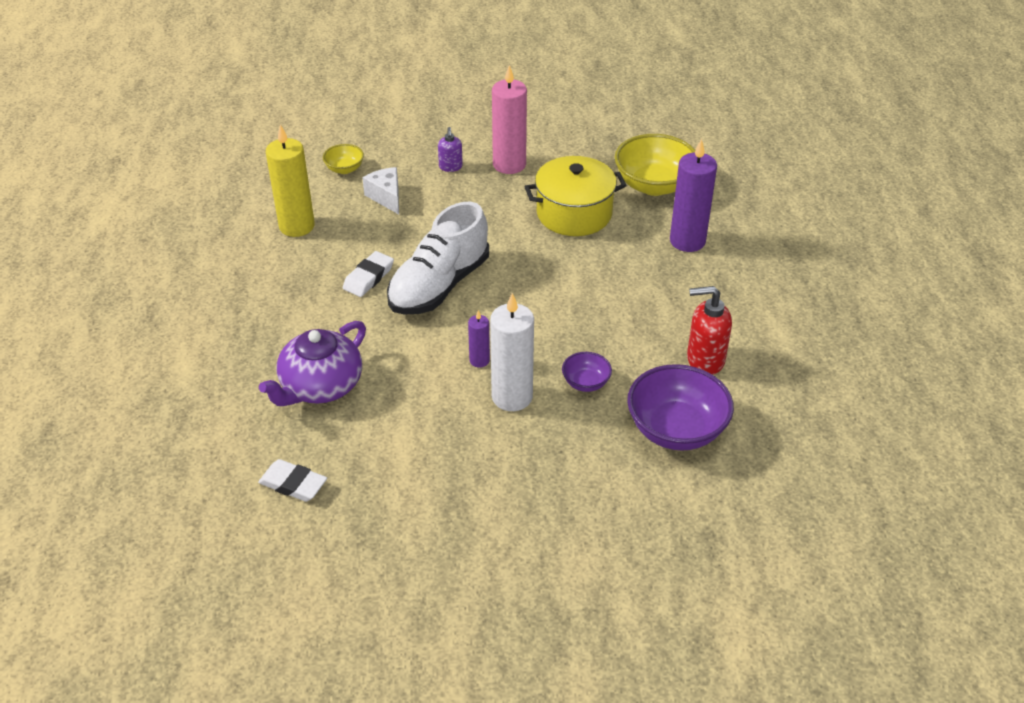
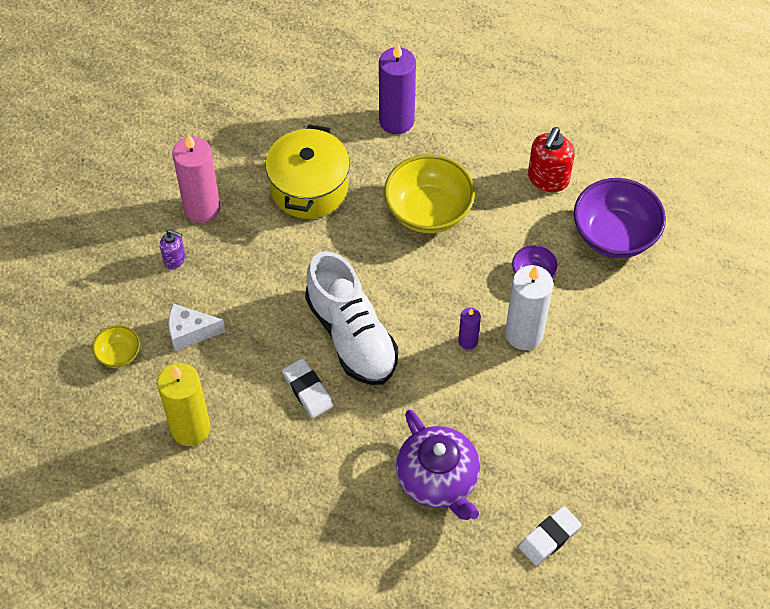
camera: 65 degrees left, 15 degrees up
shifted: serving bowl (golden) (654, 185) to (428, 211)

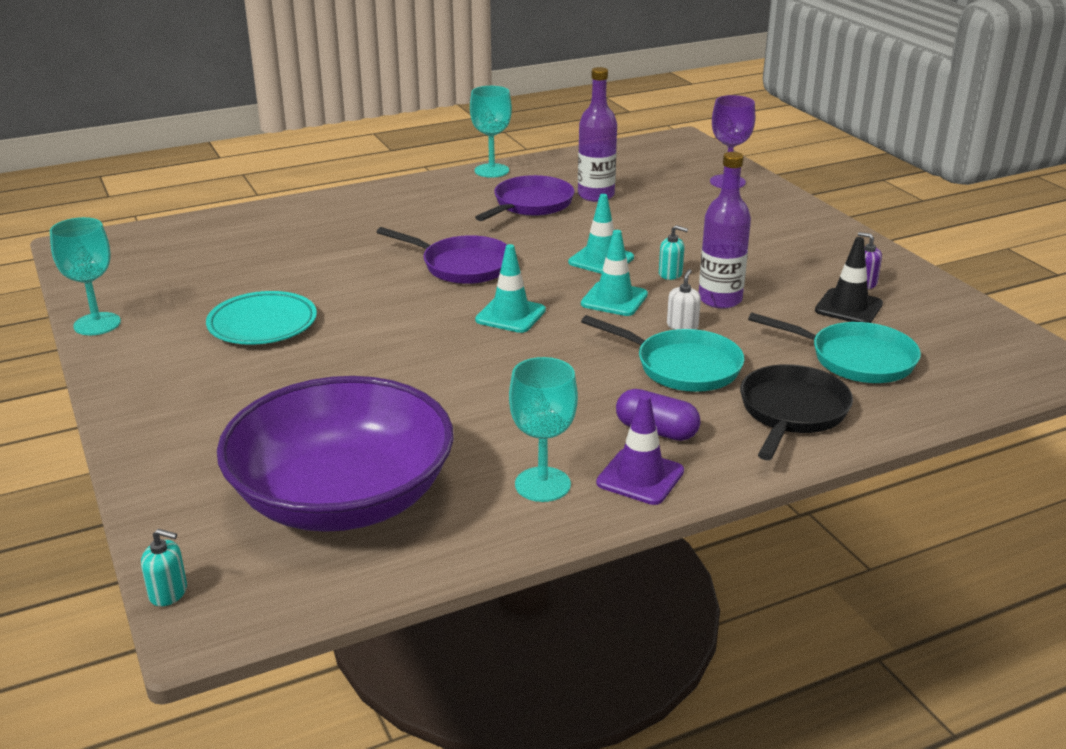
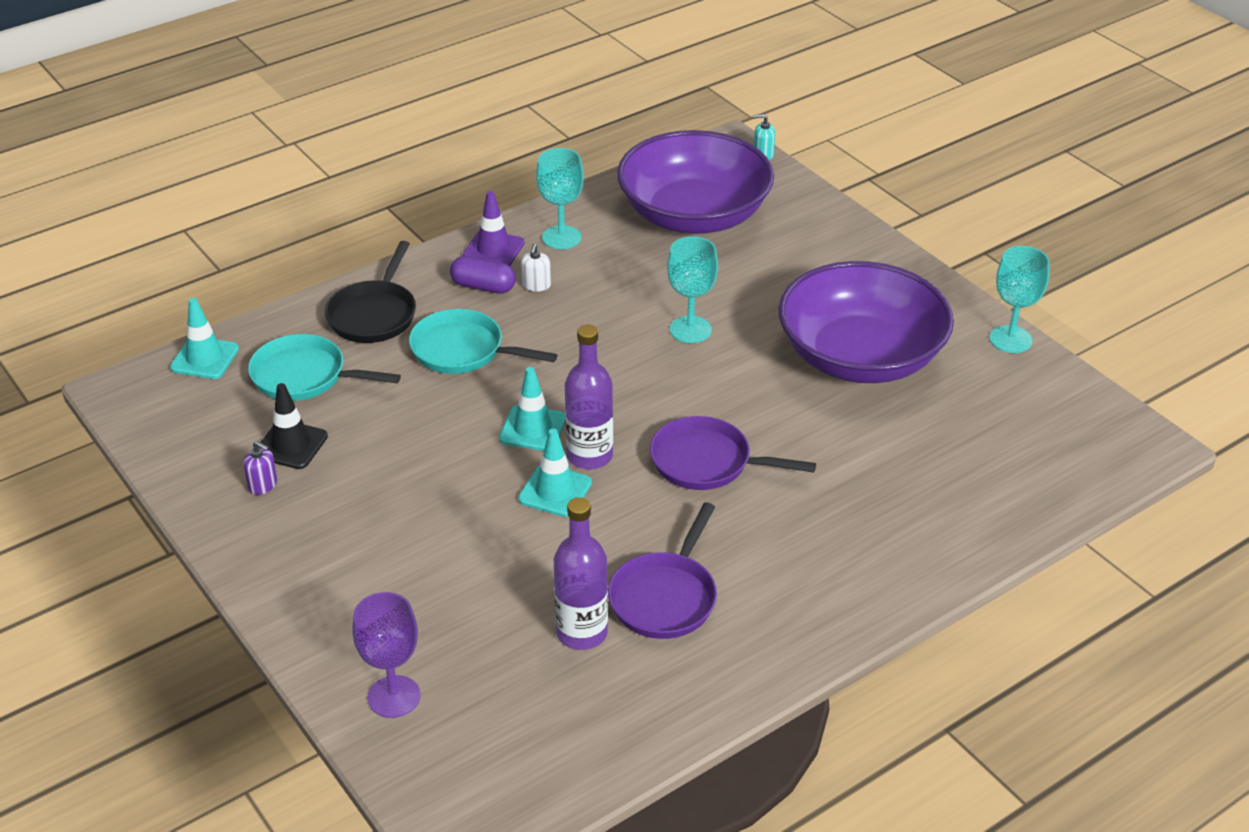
camera: 170 degrees right, 10 degrees up
gone: pump bottle (teal) (670, 274)
shifted: goblet (teal) (491, 171) to (690, 329); flask (purple) (720, 299) to (589, 456); traffic cone (teal) (510, 315) to (205, 358); pump bottle (white) (682, 326) to (536, 285)
swapped: plate (teal) (262, 324) to serving bowl (purple) (860, 357)

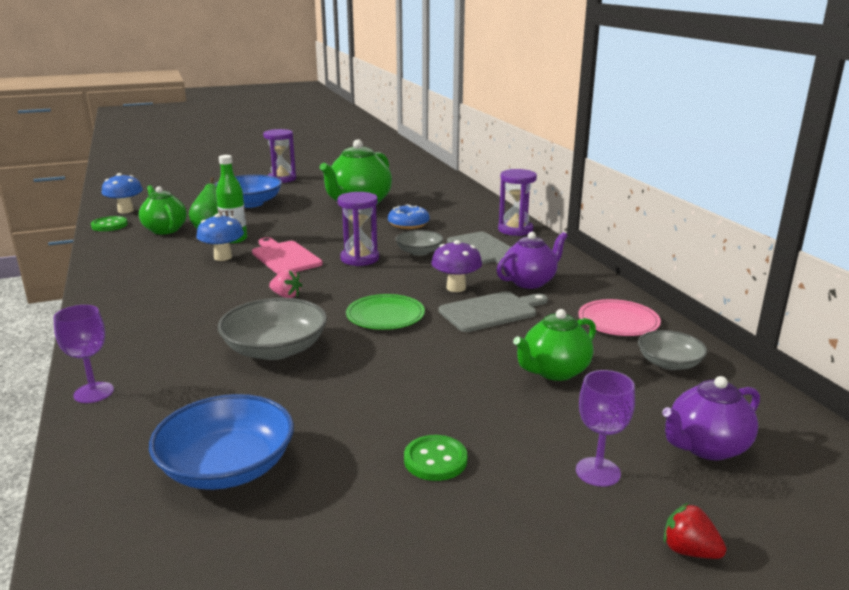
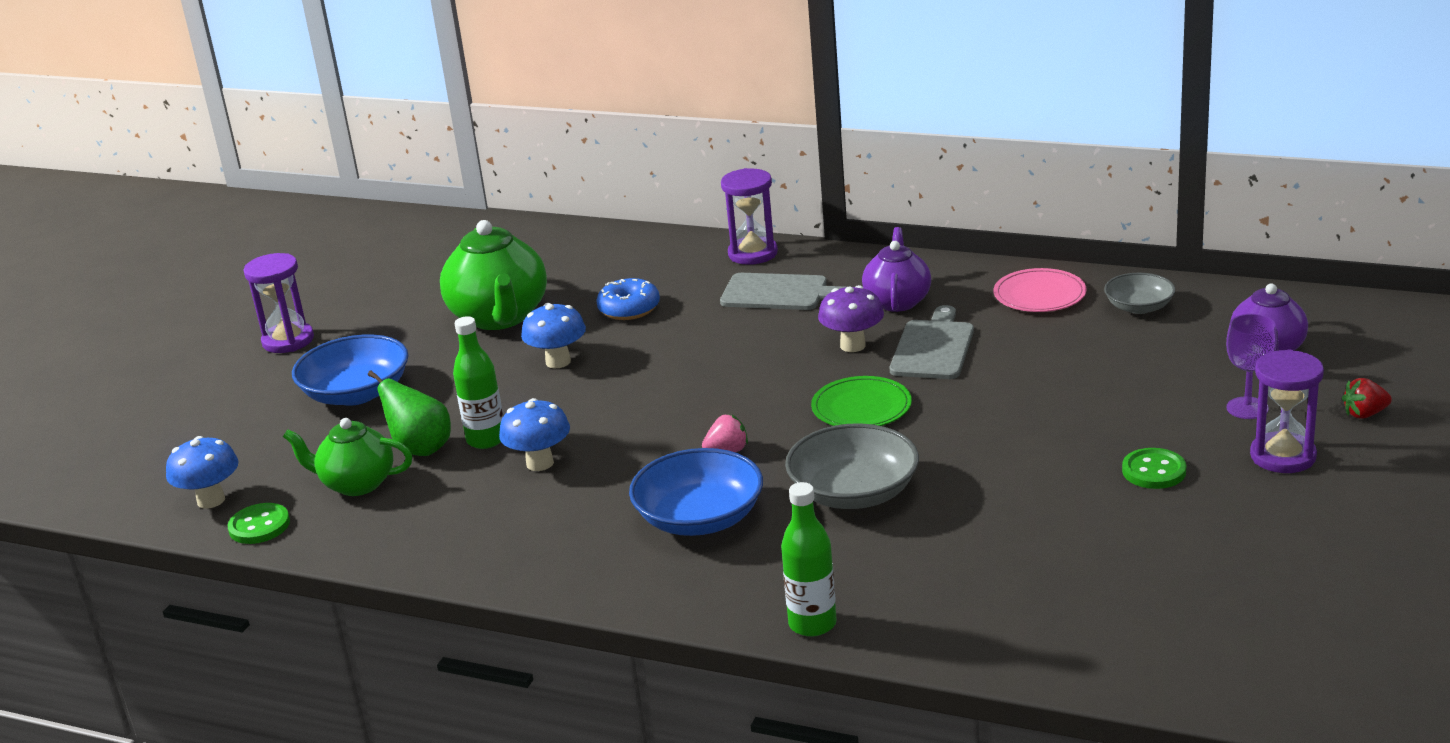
camera: 45 degrees left, 5 degrees up
gone: serving bowl (gray) (419, 252); cutting board (rose-pink) (285, 257); teapot (emerald) (554, 371)
new: toadstool (royal blue) (558, 362)
shifted: sand timer (purple) (359, 259) to (1283, 456); serving bowl (royal blue) (227, 467) to (700, 518)
swapped: goblet (purple) (93, 392) to flask (emerald) (812, 624)

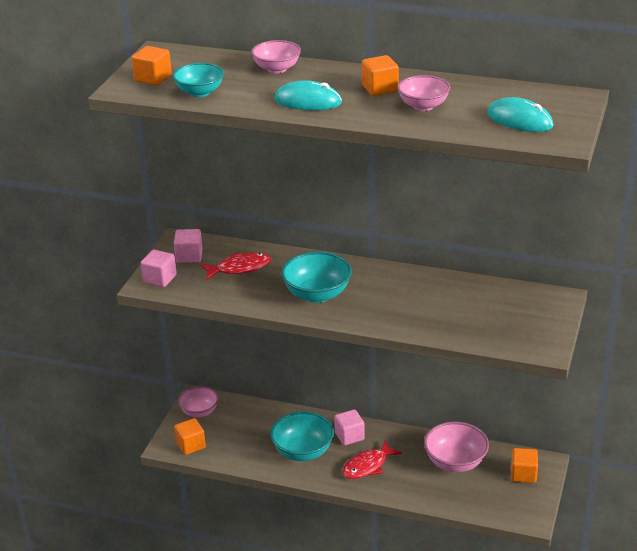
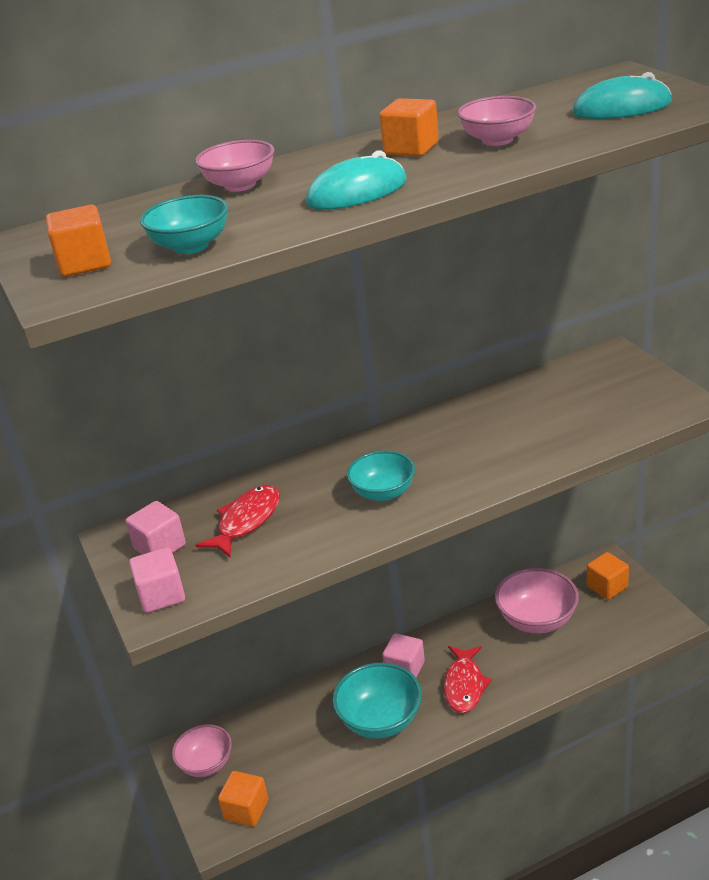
camera: 40 degrees left, 0 degrees up
scaled: serving bowl (teal) (317, 294) = (383, 493) x0.66

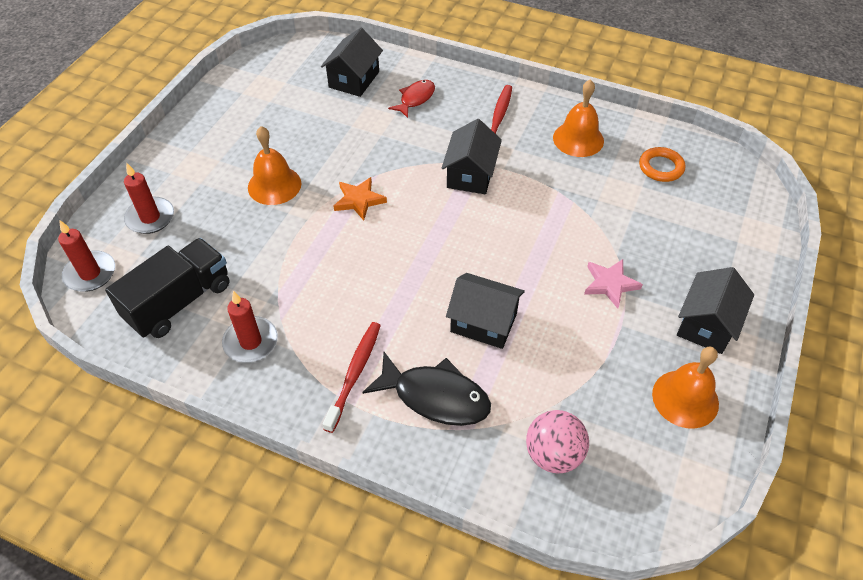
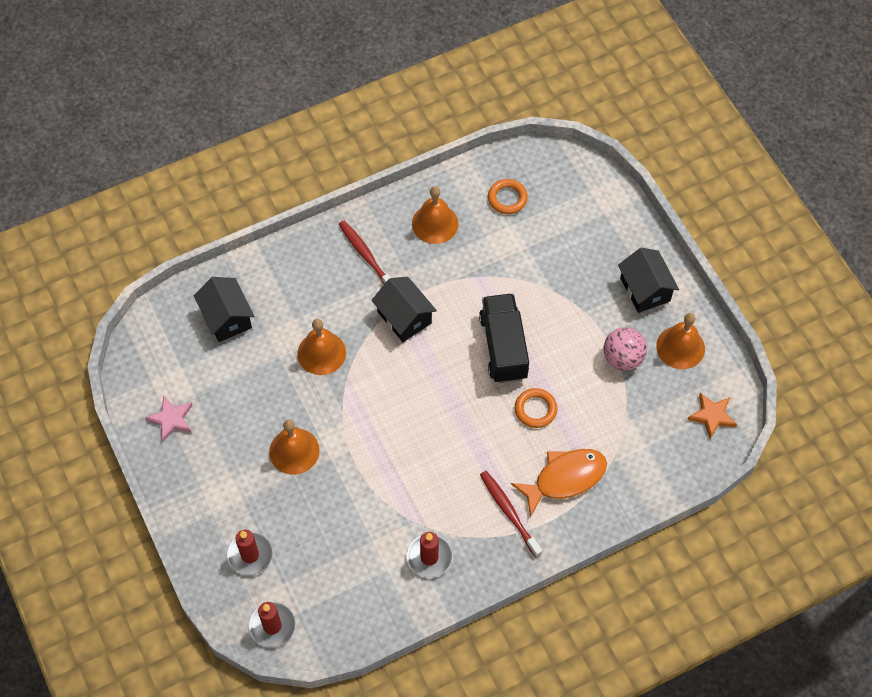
camera: 50 degrees left, 10 degrees up
gone: toy fish (red) (415, 99)
new: bell (orange-coloured) (321, 353)
shifted: star (orange-coloured) (359, 200) to (712, 416); toy truck (black) (179, 302) to (503, 347); star (rose-pink) (610, 284) to (171, 419); play ball (rose-pink) (553, 454) to (622, 358)
swapped: cottage (black) (483, 322) to torus (orange-coloured) (535, 409)
repainted: toy fish (black) (435, 397) to toy fish (orange-coloured) (565, 478)

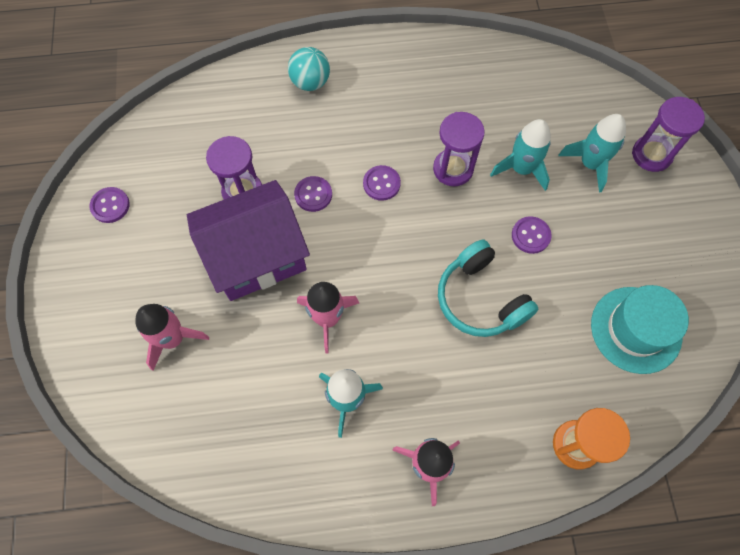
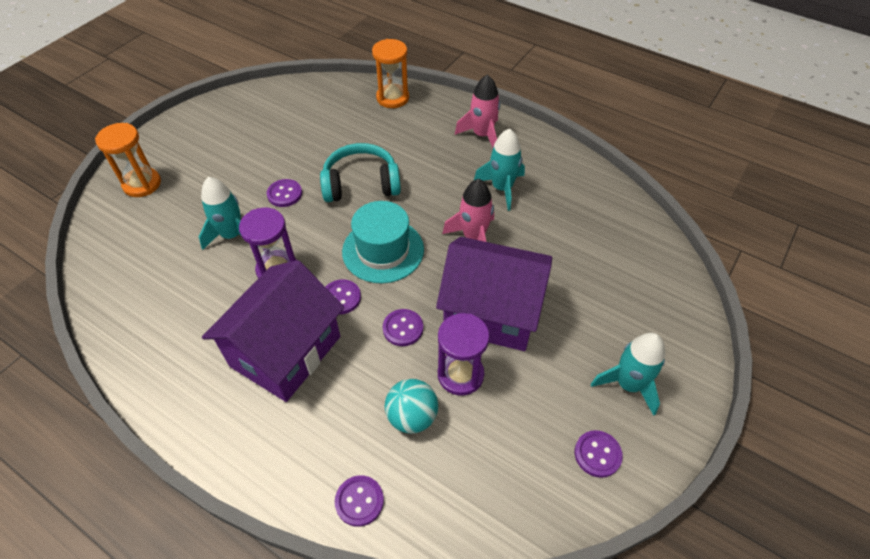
camera: 140 degrees left, 15 degrees down
gone: rocket (rose-pink) (173, 339)
new: cottage (purple) (286, 351); sewing button (purple) (359, 501)
shifted: play ball (teal) (310, 82) to (412, 416); rocket (teal) (590, 164) to (628, 384); hat (teal) (636, 329) to (383, 250)
repainted: sand timer (purple) (651, 155) to sand timer (orange-coloured) (142, 184)
rotated: over-ear headphones (teal) (480, 298) = (361, 184) 105 degrees counterclockwise

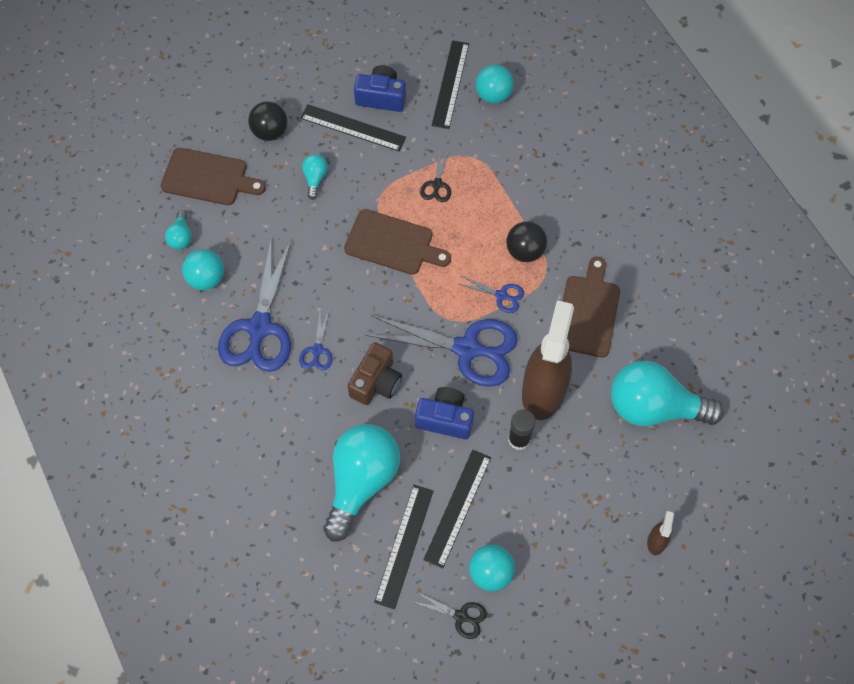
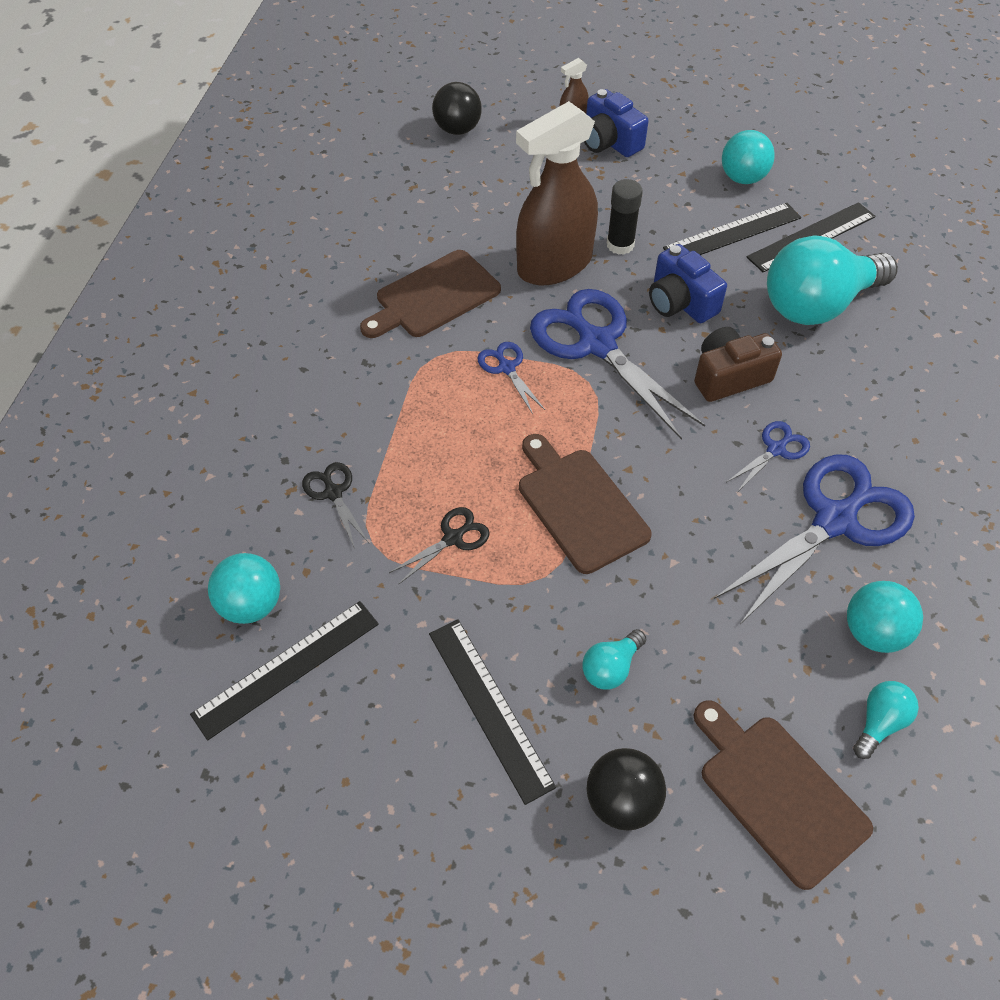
camera: 140 degrees left, 10 degrees down
gone: light bulb (teal) (653, 407)
shifted: compact camera (royal blue) (381, 97) to (609, 142); play ball (black) (525, 251) to (457, 129); pair of scissors (black) (461, 616) to (333, 493)

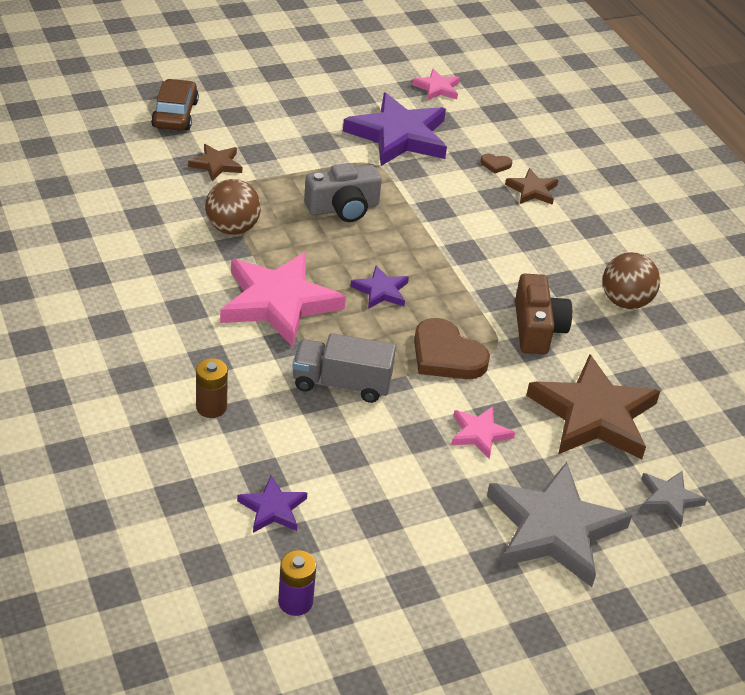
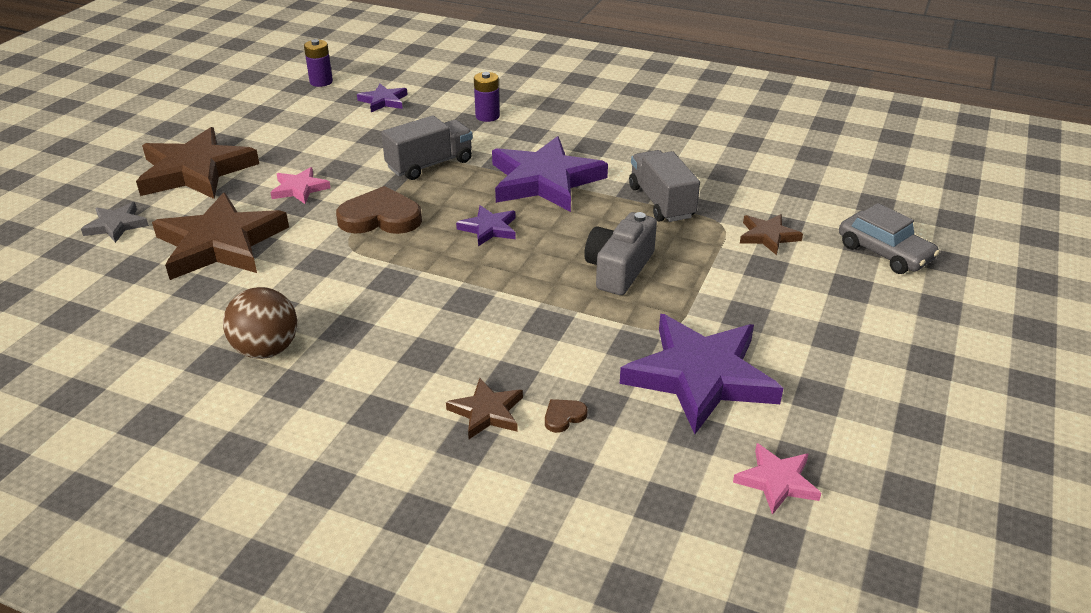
camera: 140 degrees right, 5 degrees down
gone: compact camera (dark brown) (537, 328)
swapped: play ball (dark brown) (232, 228) to toy truck (gray) (661, 202)
repainted: toy car (dark brown) (175, 114) to toy car (gray) (884, 252); star (rose-pink) (278, 302) to star (purple) (545, 180); battery (dark brown) (211, 407) to battery (purple) (487, 116); star (gray) (553, 529) to star (dark brown) (196, 171)

